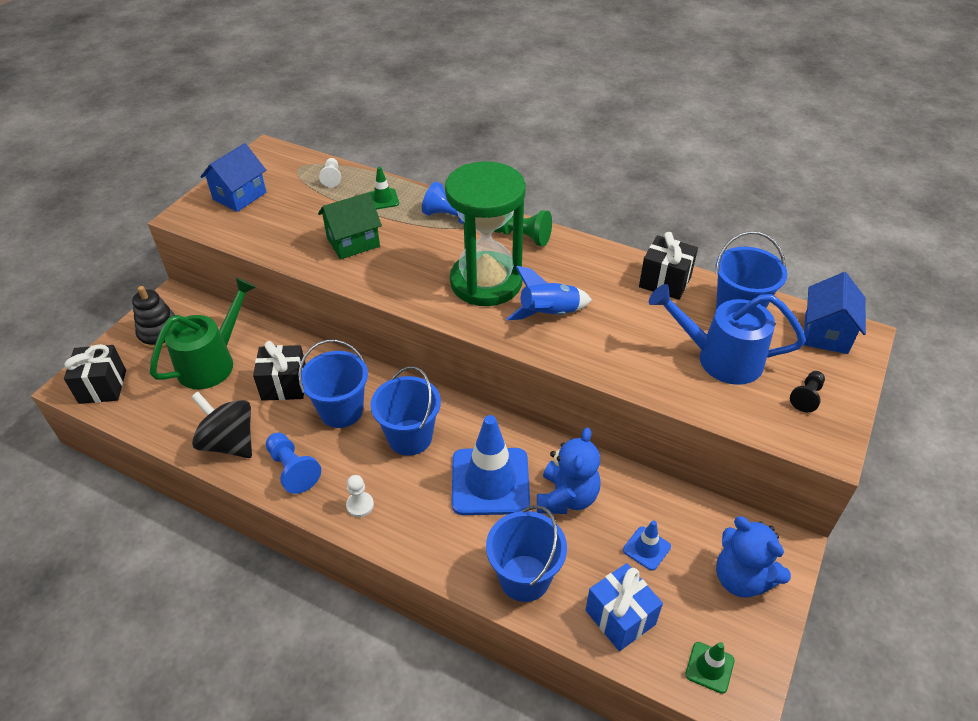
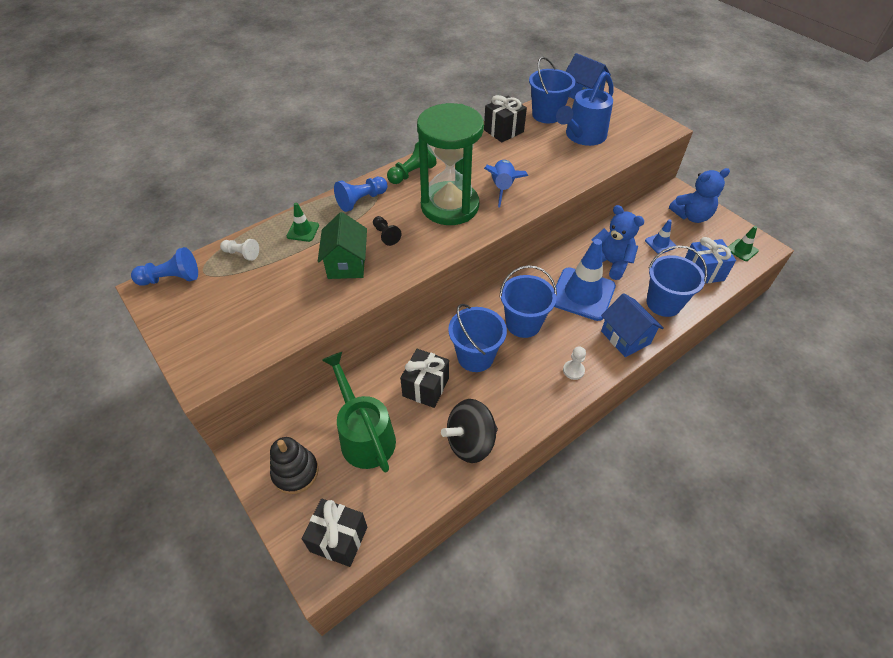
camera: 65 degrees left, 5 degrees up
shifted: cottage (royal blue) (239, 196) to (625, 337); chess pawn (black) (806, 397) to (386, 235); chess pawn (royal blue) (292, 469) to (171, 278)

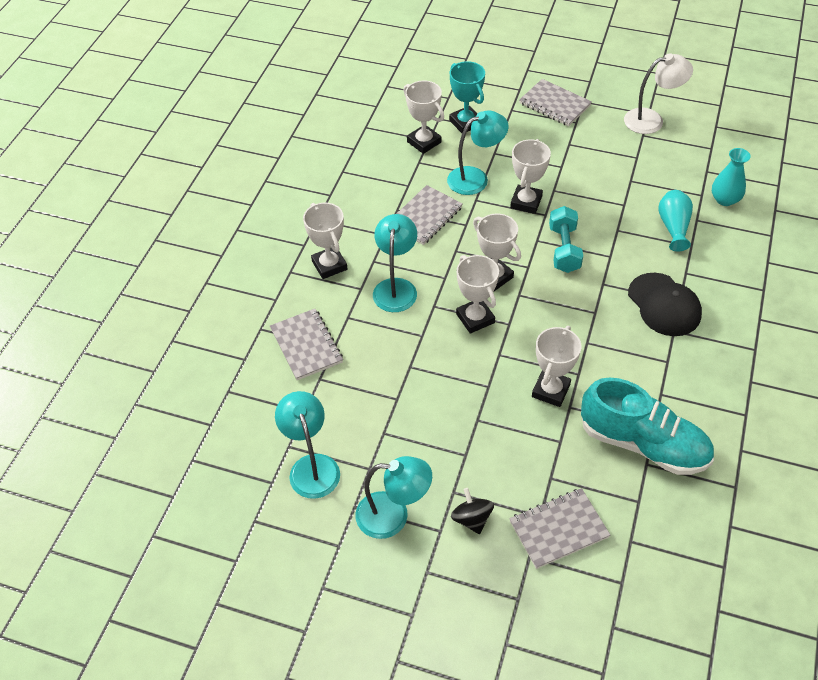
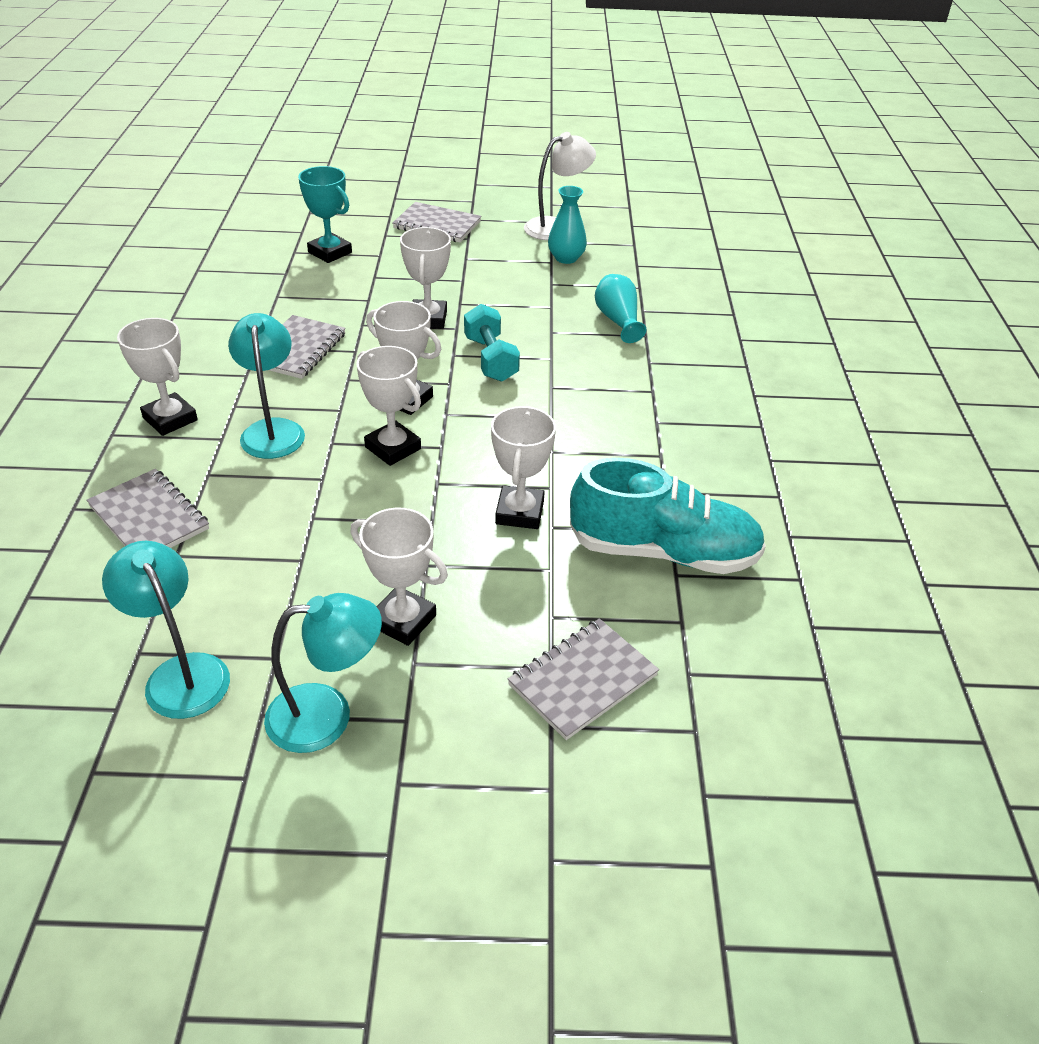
camera: 20 degrees left, 10 degrees down
gone: desk lamp (teal) (475, 178); peaked cap (black) (664, 305); spinning top (black) (472, 519)
shifted: trophy (white) (424, 142) to (403, 620); tall vase (teal) (725, 199) to (566, 258)

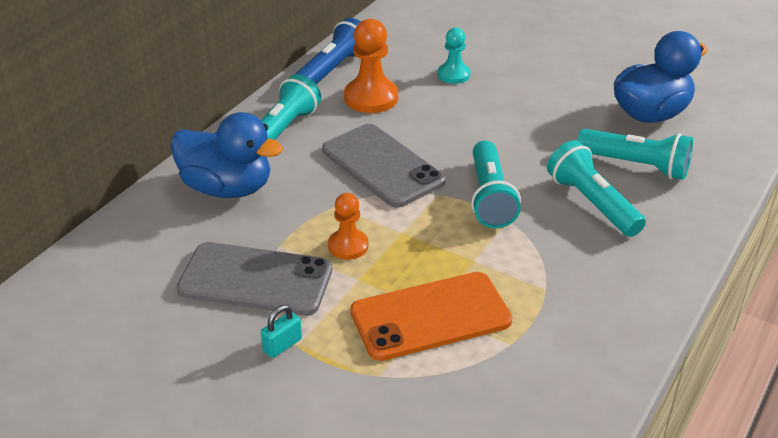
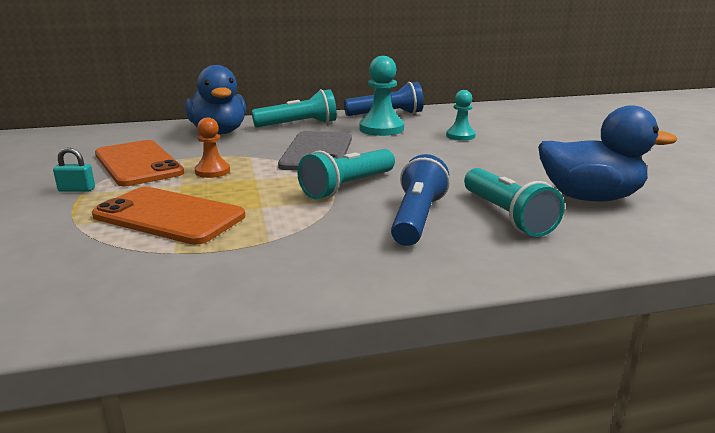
camera: 45 degrees right, 15 degrees down
repainted: chess pawn (orange-coloured) (371, 98) to chess pawn (teal) (381, 129); torch (teal) (592, 203) to torch (royal blue) (417, 218); mobile phone (gray) (256, 279) to mobile phone (orange-coloured) (138, 163)

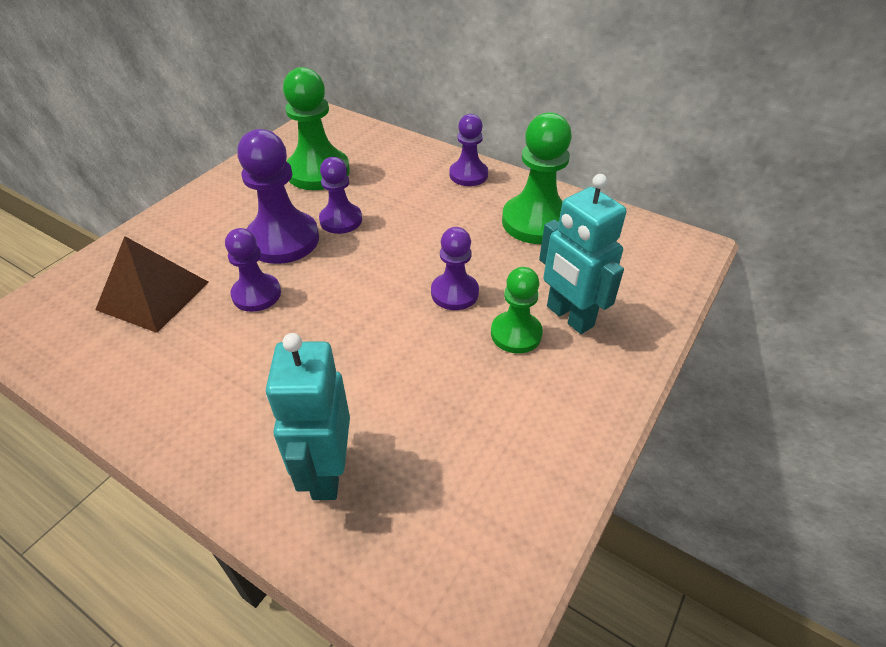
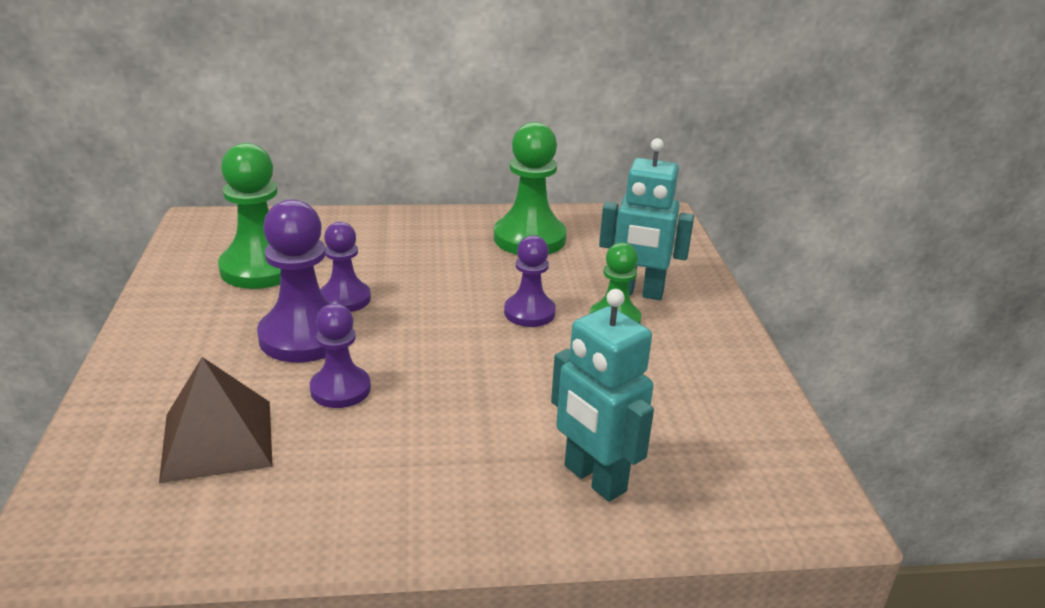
camera: 40 degrees left, 15 degrees down
gone: chess pawn (purple) (468, 175)

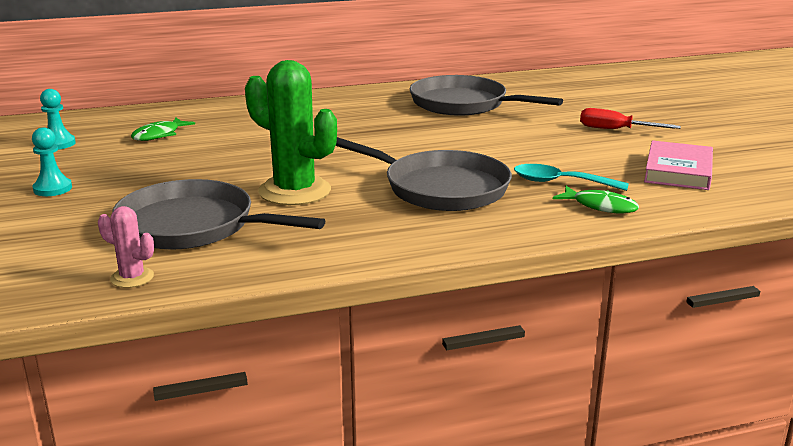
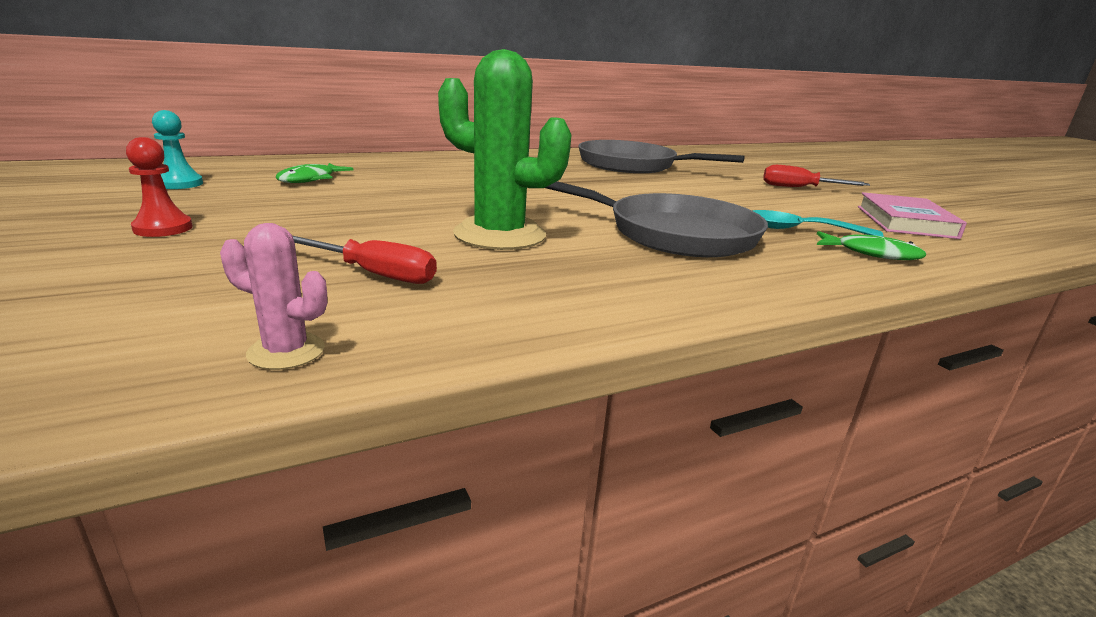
camera: 10 degrees left, 0 degrees up
swapped: pan (gray) (192, 226) to screwdriver (red) (374, 274)
repainted: chess pawn (teal) (53, 189) to chess pawn (red) (163, 228)

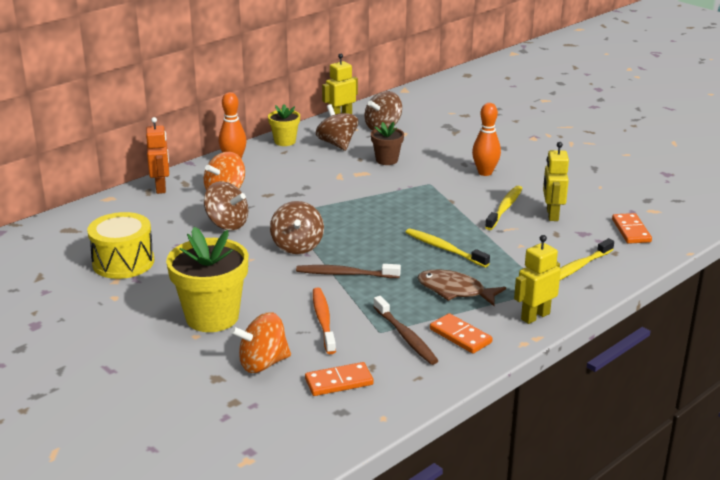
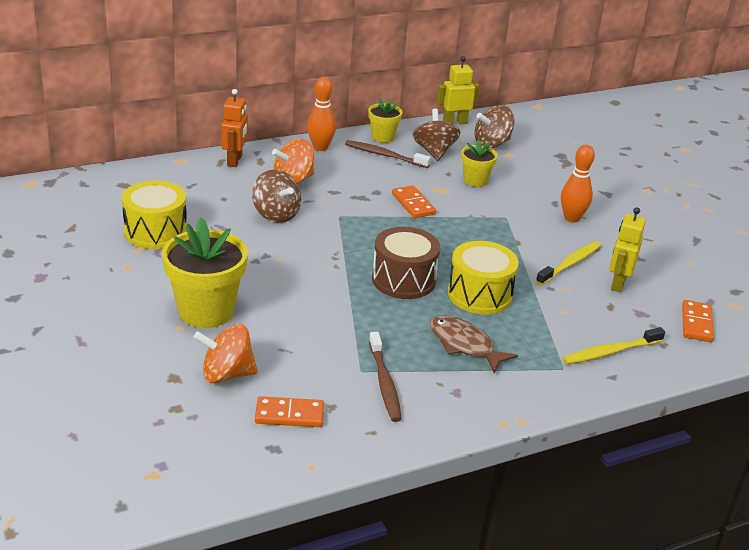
camera: 15 degrees right, 5 degrees up
gone: spinning top (dark brown) (297, 246); toy robot (golden) (535, 316); tooth brush (orange-coloured) (323, 320)
new: snare drum (dark brown) (403, 280)
shifted: tooth brush (dark brown) (345, 274) to (384, 155); domino (orange-coloured) (460, 336) to (413, 204)
swapped: tooth brush (golden) (444, 249) to snare drum (golden) (479, 294)
repainted: potted plant (dark brown) (387, 160) to potted plant (golden) (475, 181)

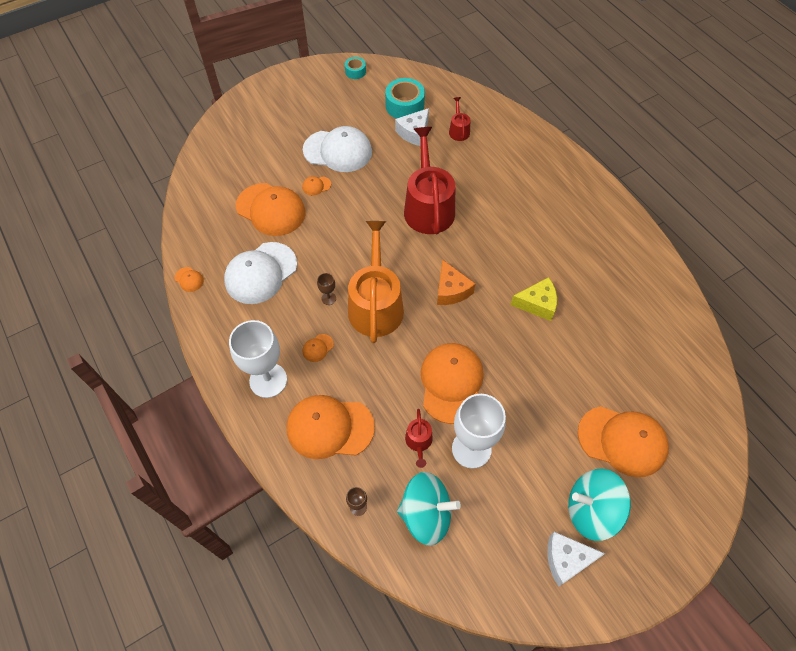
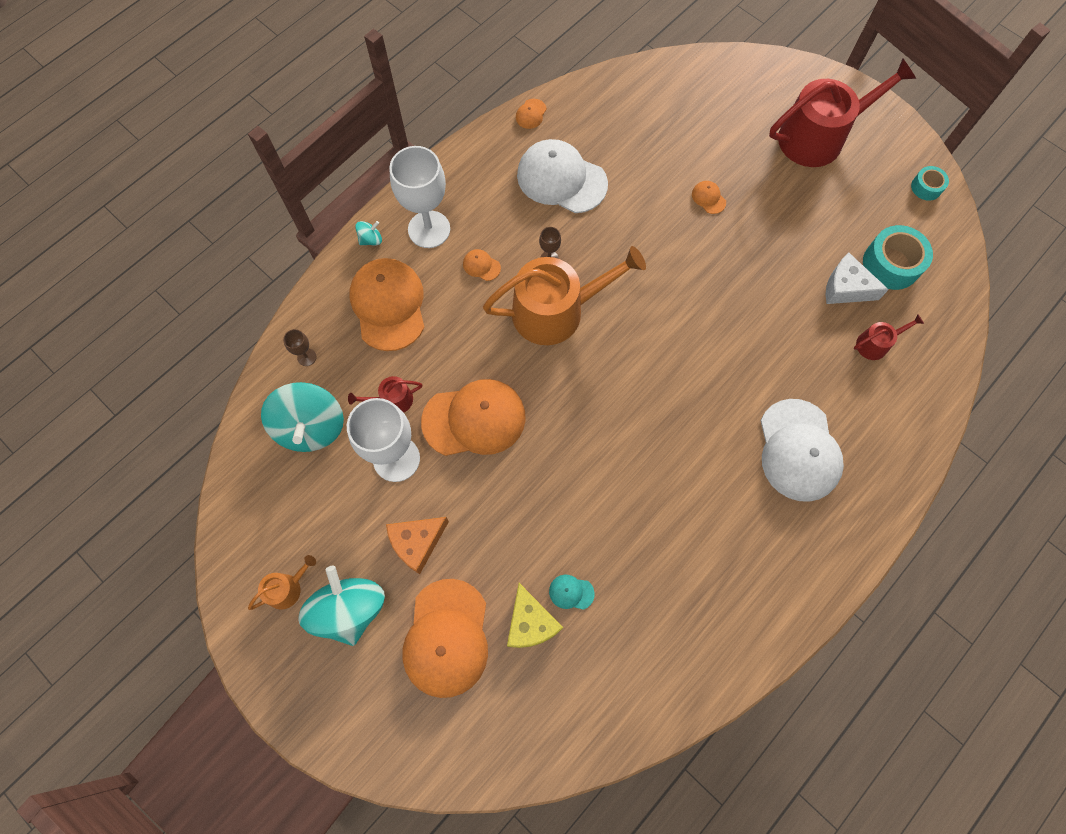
camera: 75 degrees right, 10 degrees up
gone: peaked cap (orange-coloured) (271, 209)
new: spinning top (teal) (371, 239); peaked cap (teal) (571, 592)
shifted: peaked cap (white) (338, 151) to (798, 450); watering pot (red) (428, 207) to (818, 137); cheese (orange-coloured) (451, 290) to (417, 543); cheese (golden) (537, 304) to (530, 622)
swapped: cheese (white) (566, 559) to watering pot (orange-coloured) (287, 588)

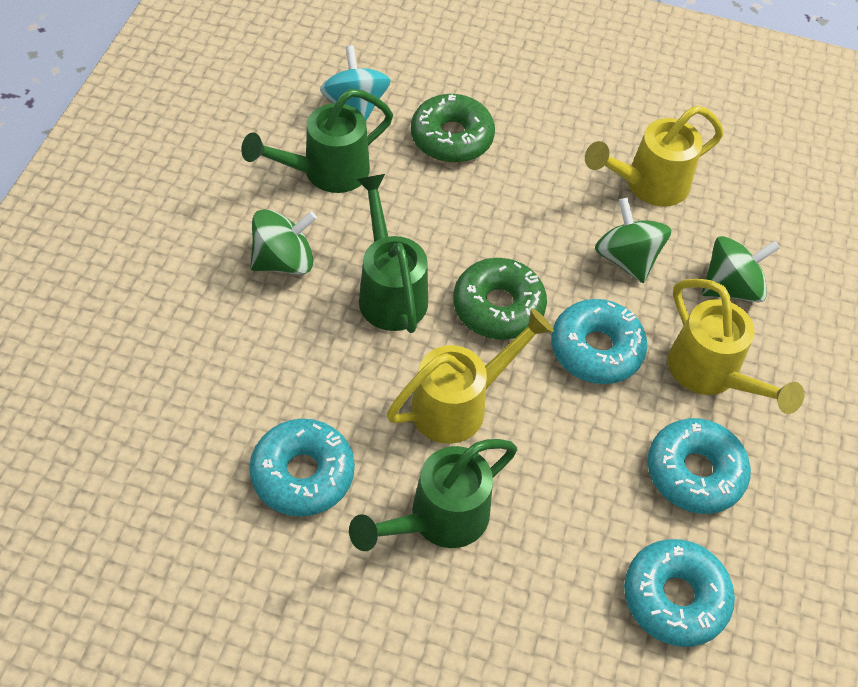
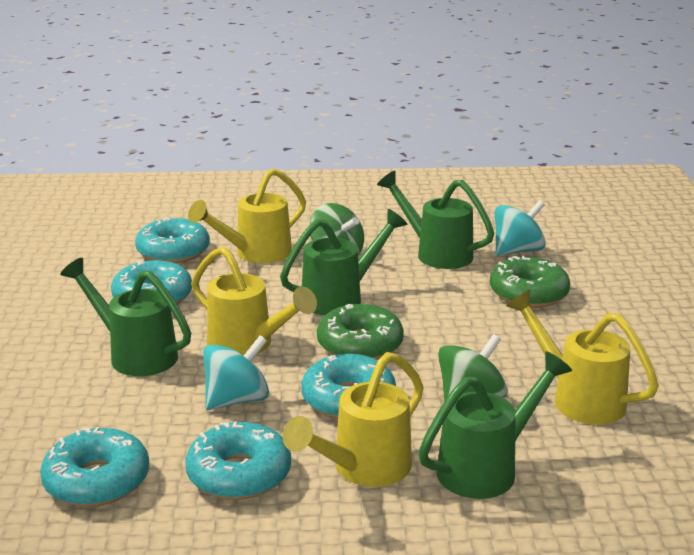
camera: 75 degrees right, 30 degrees down
new: watering pot (golden) (255, 254); glazed donut (teal) (173, 251); spinning top (teal) (237, 400)
swapped: spinning top (emerald) (730, 287) to watering pot (emerald) (487, 468)

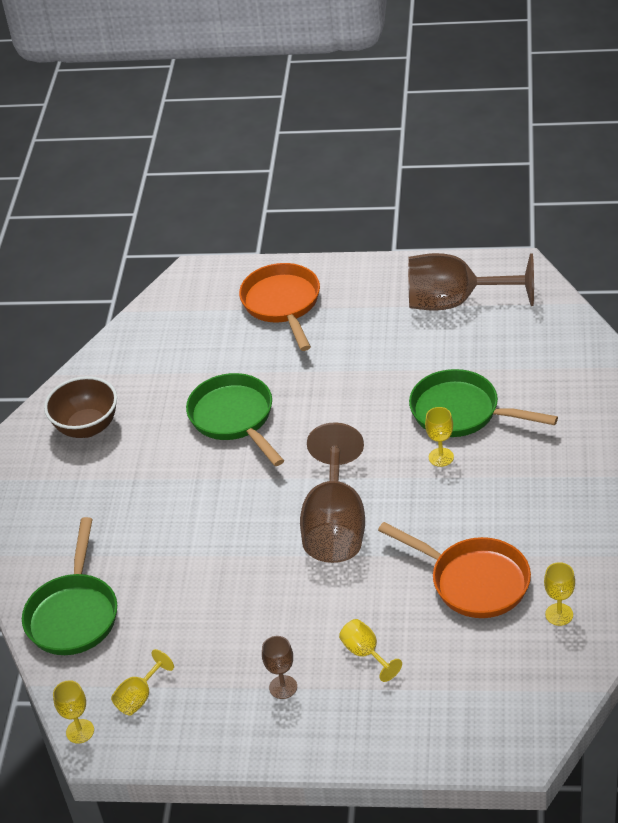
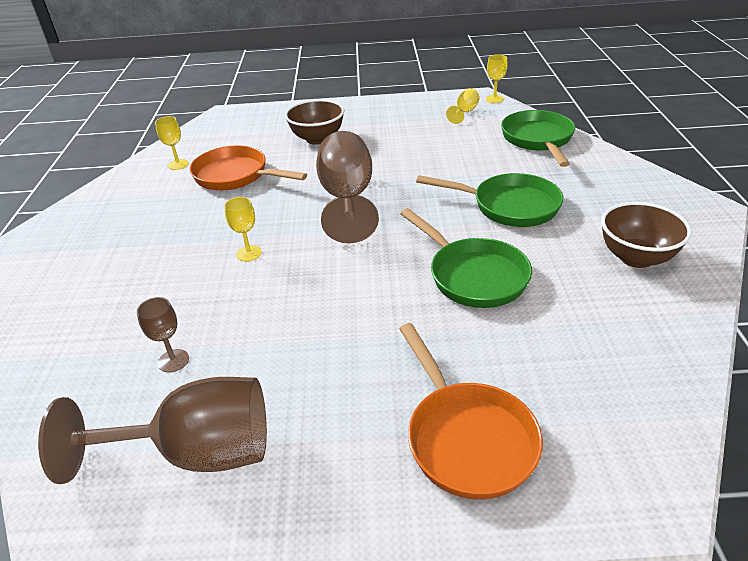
camera: 170 degrees right, 5 degrees down
shifted: pan (emerald) (461, 412) to (509, 206); goblet (dark brown) (283, 687) to (173, 361)
swapped: goblet (golden) (366, 653) to serving bowl (dark brown) (317, 139)

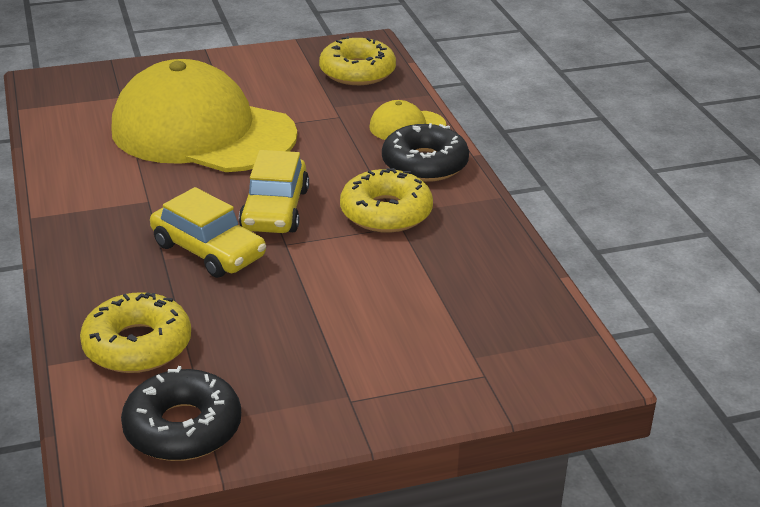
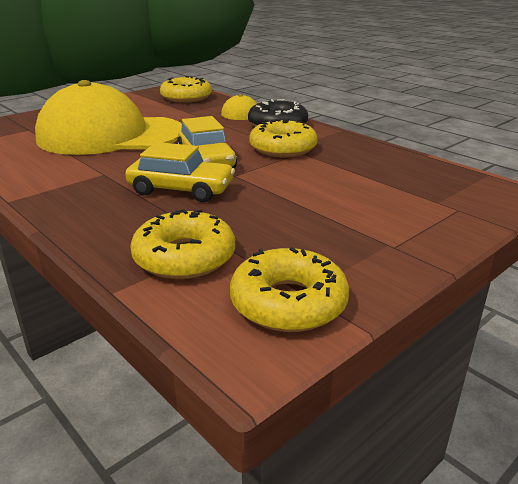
camera: 25 degrees left, 5 degrees down
repainted: glazed donut (black) (183, 428) to glazed donut (golden) (288, 303)

